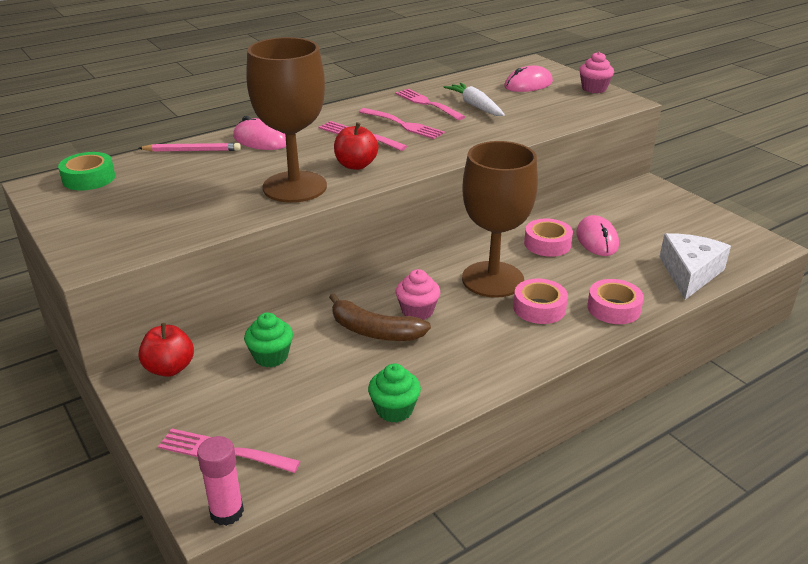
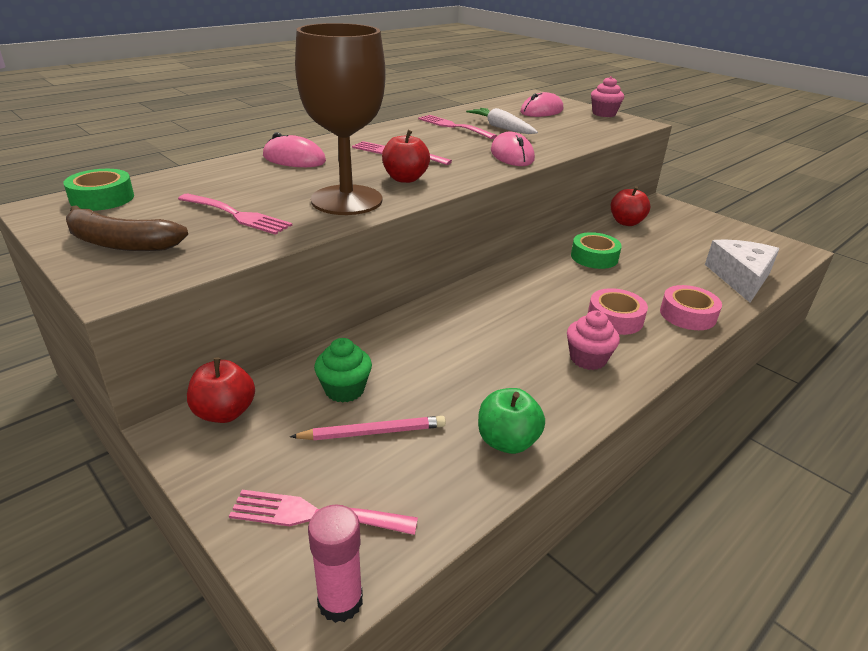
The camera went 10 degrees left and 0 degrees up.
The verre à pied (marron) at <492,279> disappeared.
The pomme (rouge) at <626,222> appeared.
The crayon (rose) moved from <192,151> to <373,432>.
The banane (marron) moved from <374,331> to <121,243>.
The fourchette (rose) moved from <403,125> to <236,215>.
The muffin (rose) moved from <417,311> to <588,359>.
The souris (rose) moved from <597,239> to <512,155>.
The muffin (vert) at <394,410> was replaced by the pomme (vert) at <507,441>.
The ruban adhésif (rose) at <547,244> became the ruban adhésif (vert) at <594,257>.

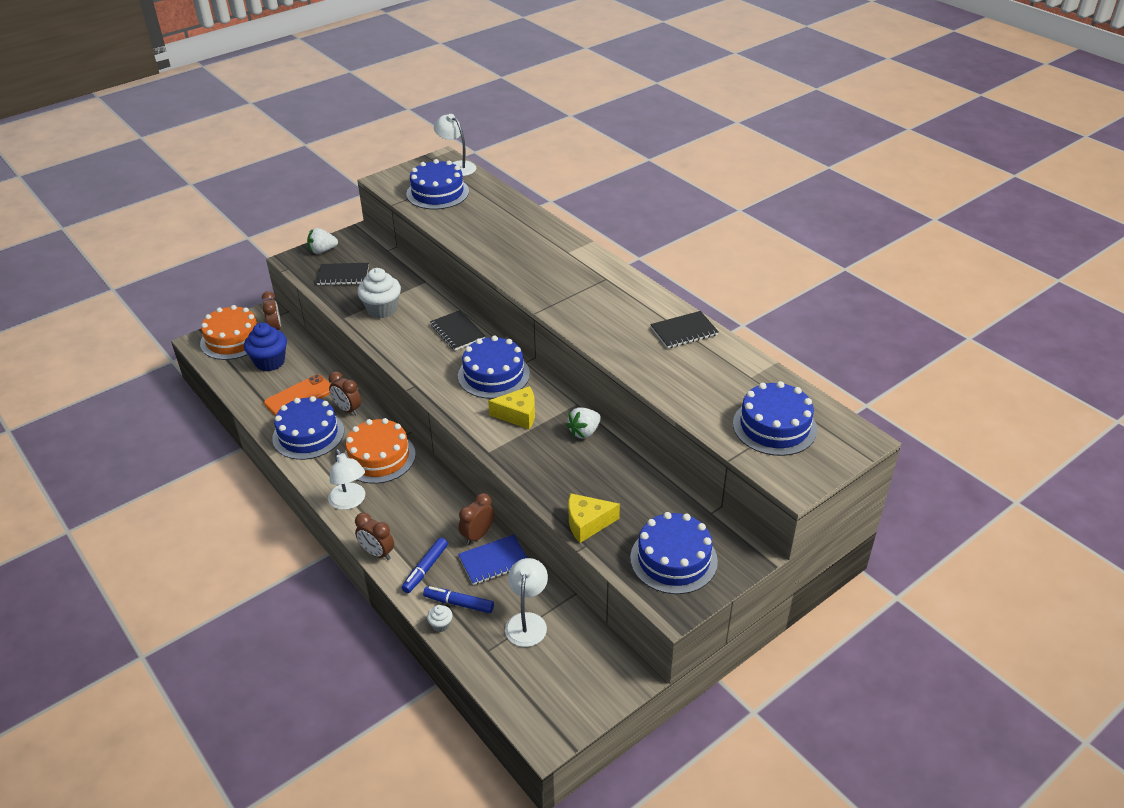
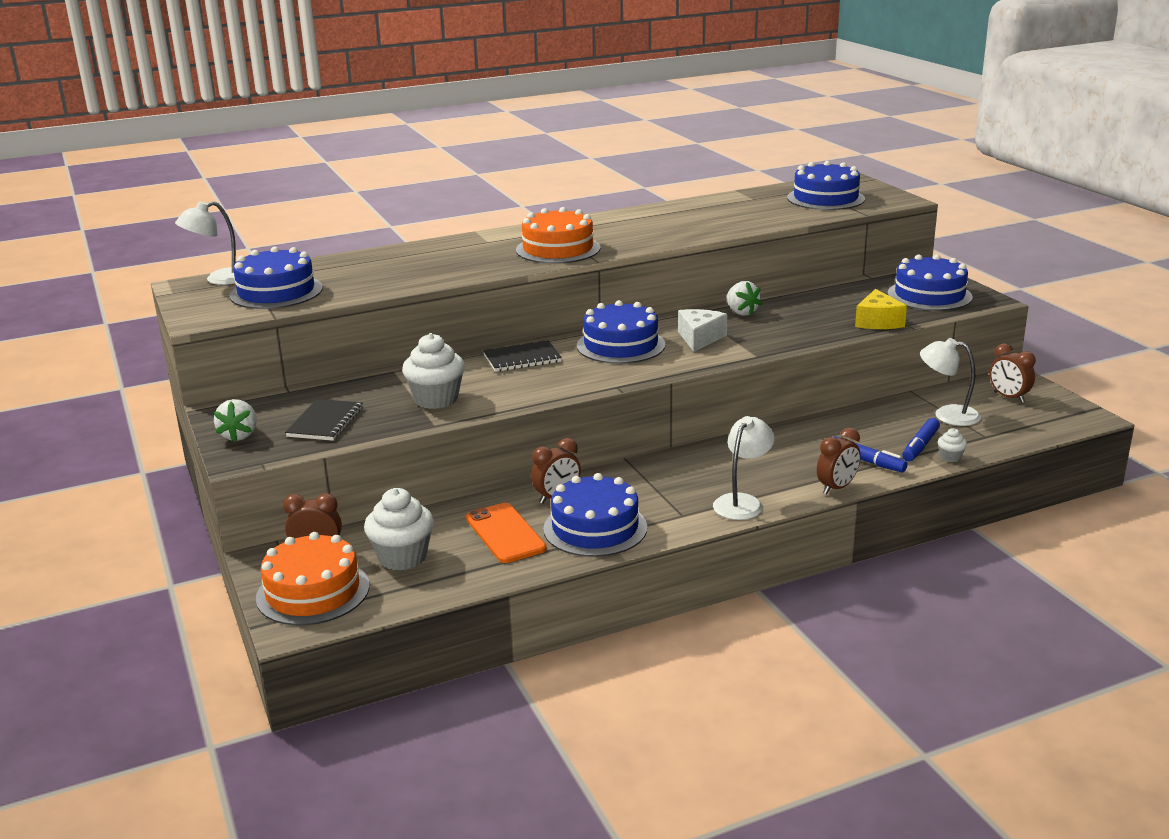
The camera went 75 degrees left and 15 degrees down.
The carnet (bleu) at <494,561> disappeared.
The carnet (noir) at <684,331> disappeared.
The gâteau (orange) moved from <379,457> to <558,249>.
The réveil (marron) moved from <477,535> to <1008,397>.
The muffin (bleu) at <270,362> became the muffin (blanc) at <402,557>.
The fromage (jaune) at <518,415> became the fromage (blanc) at <699,338>.
The lampe (blanc) at <350,502> turned 45 degrees counterclockwise.

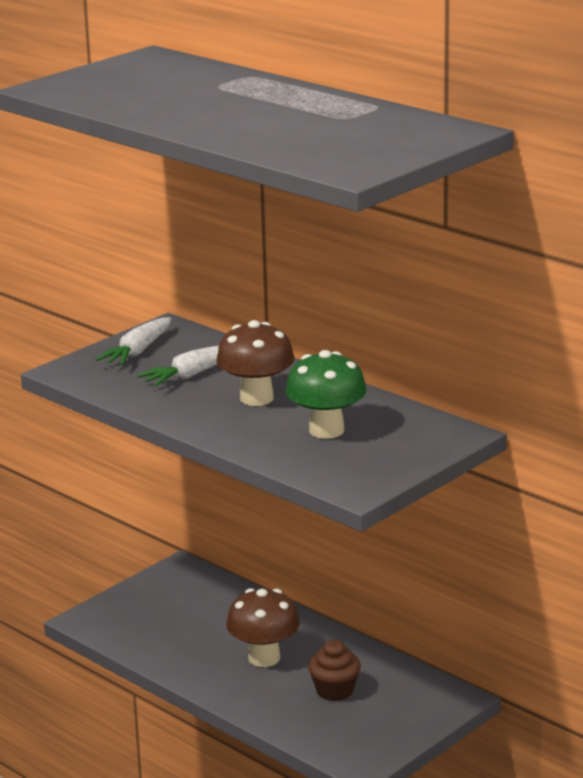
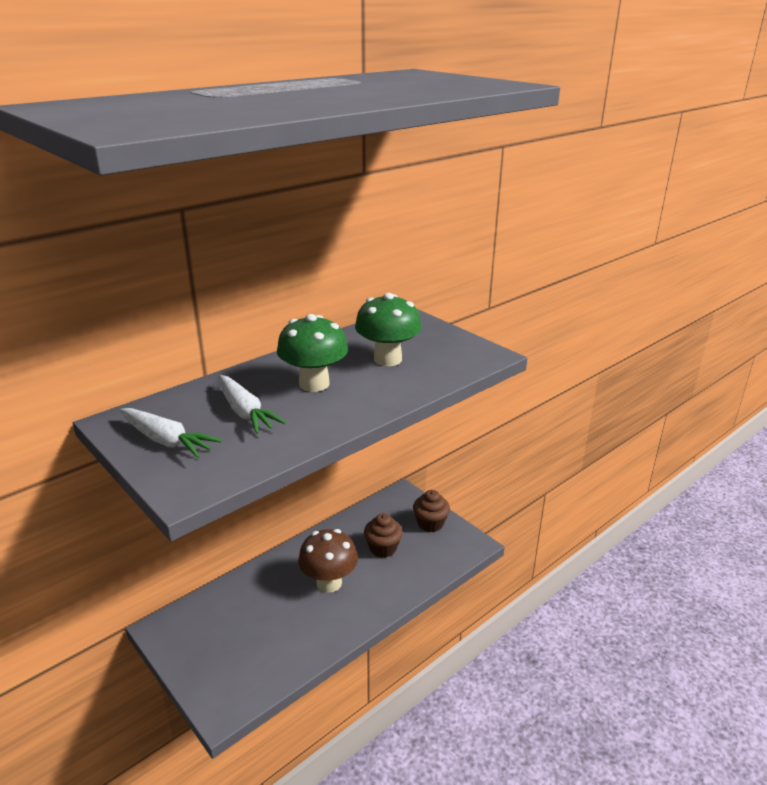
The camera went 85 degrees left and 5 degrees up.
The muffin (marron) at <430,523> appeared.
The champignon (marron) at <256,398> became the champignon (vert) at <314,384>.

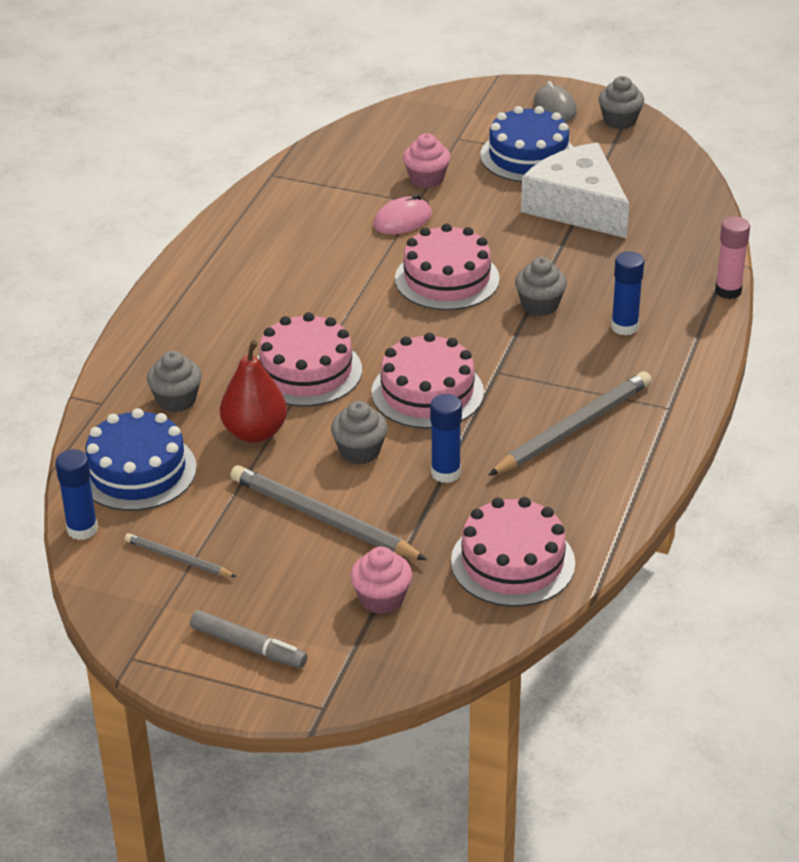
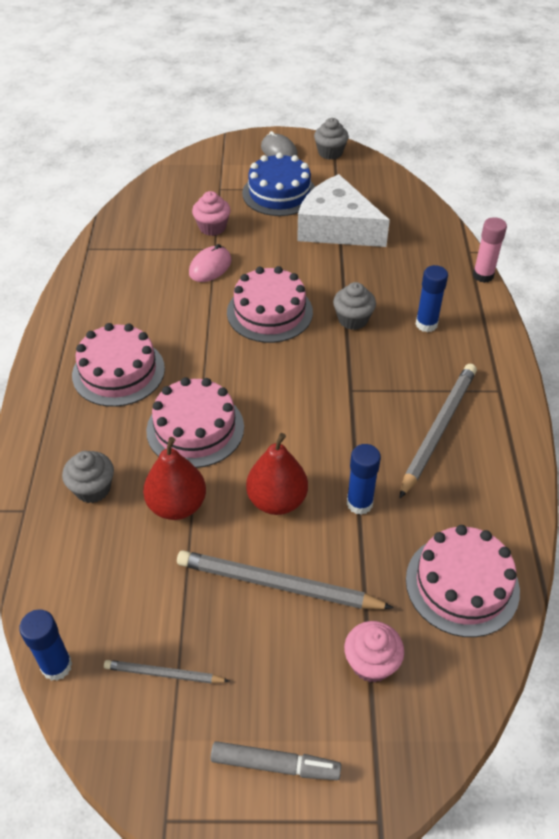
The camera went 20 degrees left and 10 degrees up.
The gâteau (bleu) at <137,471> disappeared.
The gâteau (rose) moved from <427,392> to <118,372>.
The muffin (gris) at <360,451> was replaced by the poire (rouge) at <277,500>.

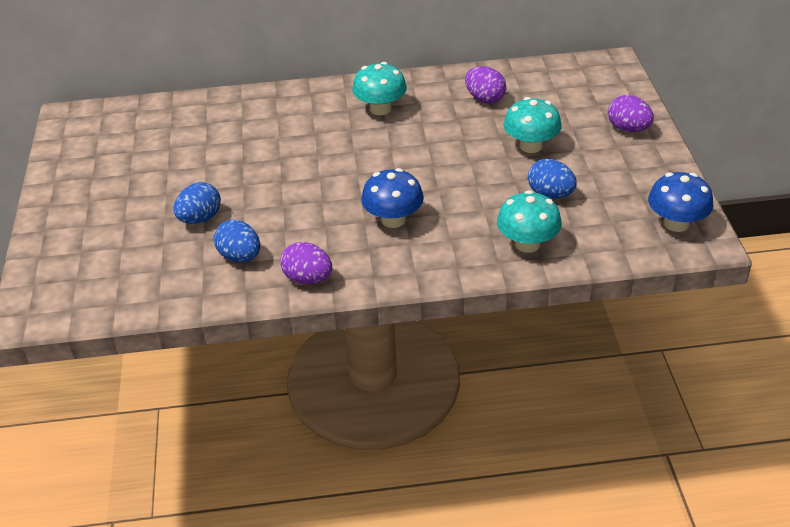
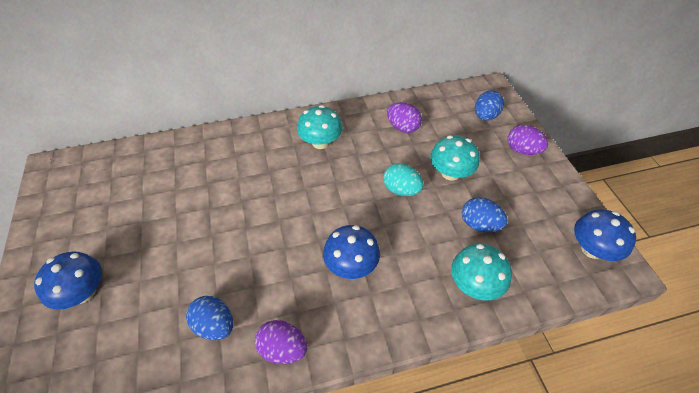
The camera went 10 degrees left and 10 degrees up.
The champignon (bleu) at <83,292> appeared.
The œuf (turquoise) at <401,190> appeared.
The œuf (bleu) moved from <200,218> to <485,116>.

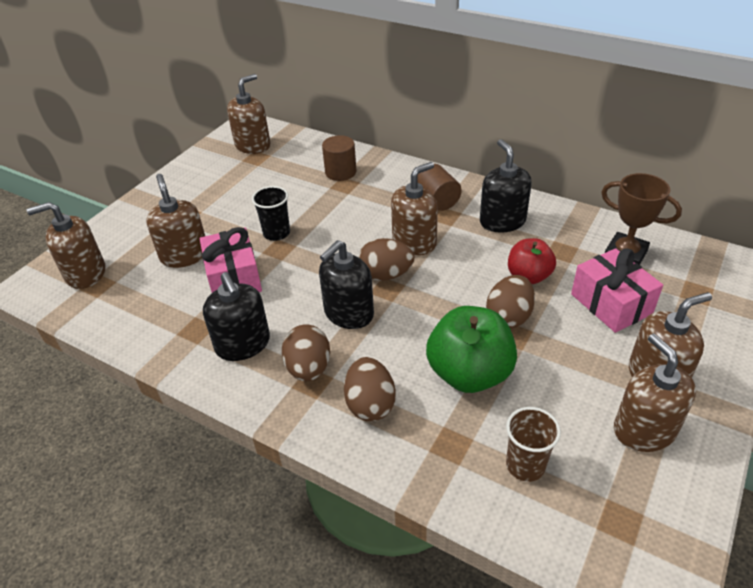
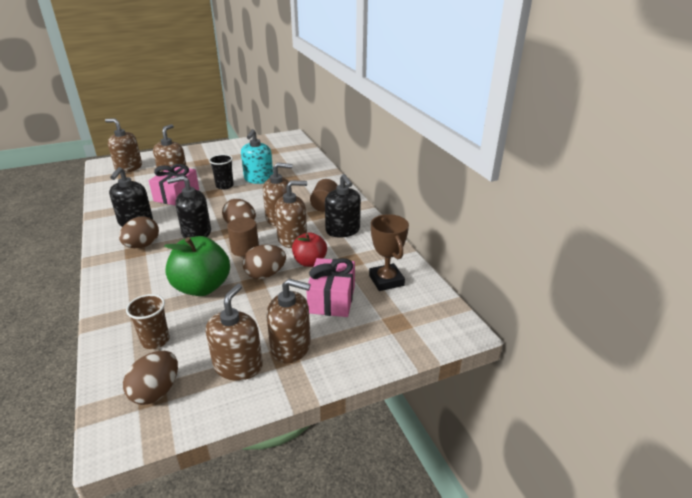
The camera went 35 degrees right and 10 degrees down.
The distributeur de savon (turquoise) at <258,179> appeared.
The distributeur de savon (marron) moved from <253,145> to <292,239>.
The cylindre (marron) moved from <340,172> to <245,249>.
The œuf (marron) moved from <370,404> to <156,391>.
The distributeur de savon (noir) at <502,221> turned 135 degrees clockwise.

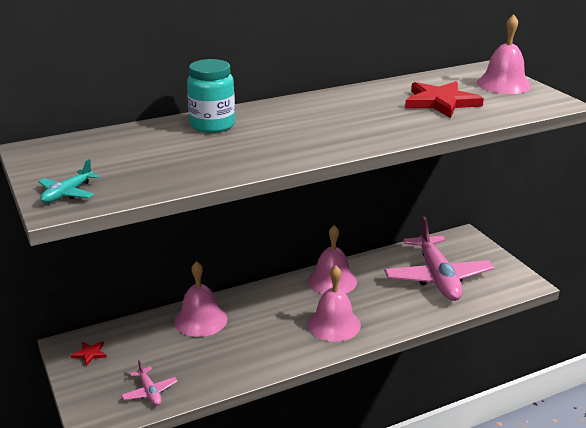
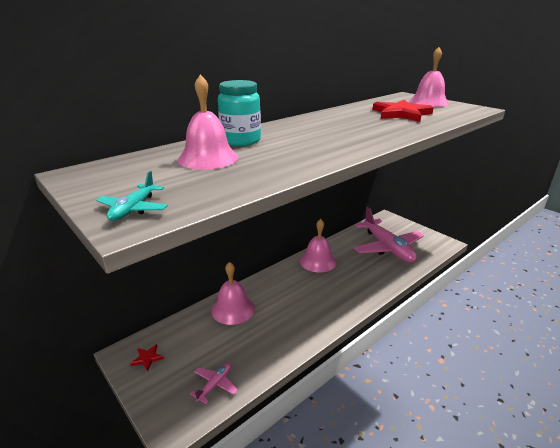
The camera went 15 degrees left and 0 degrees up.
The cloche (rose) moved from <334,324> to <208,158>.
The avion (rose) at <150,392> turned 105 degrees counterclockwise.

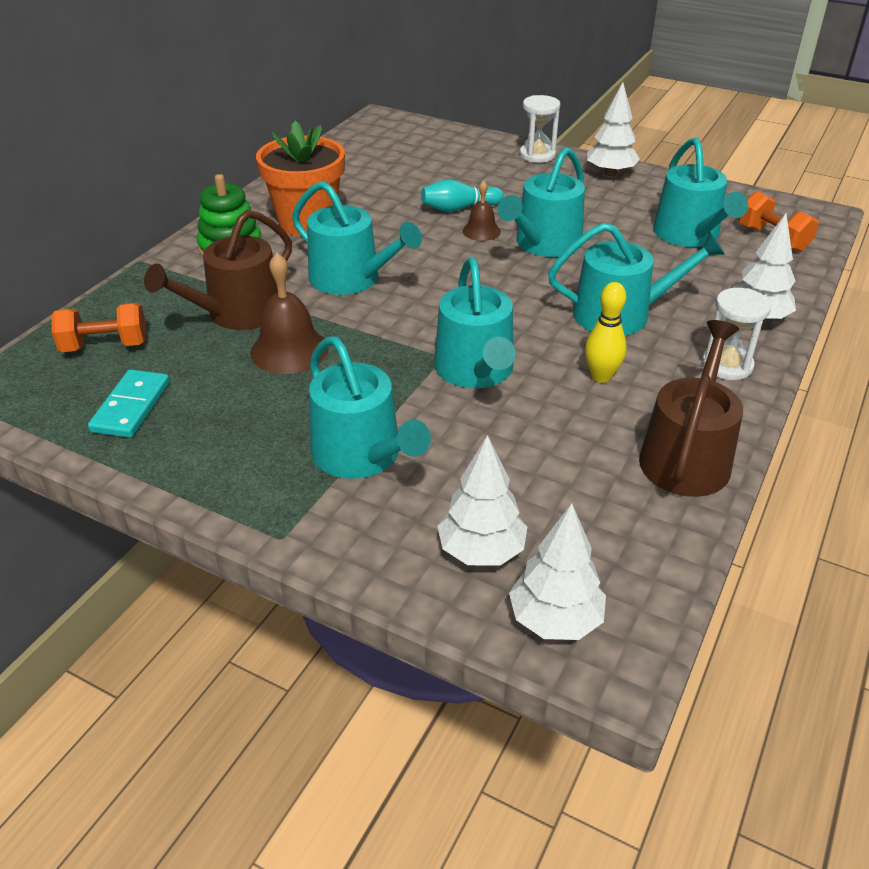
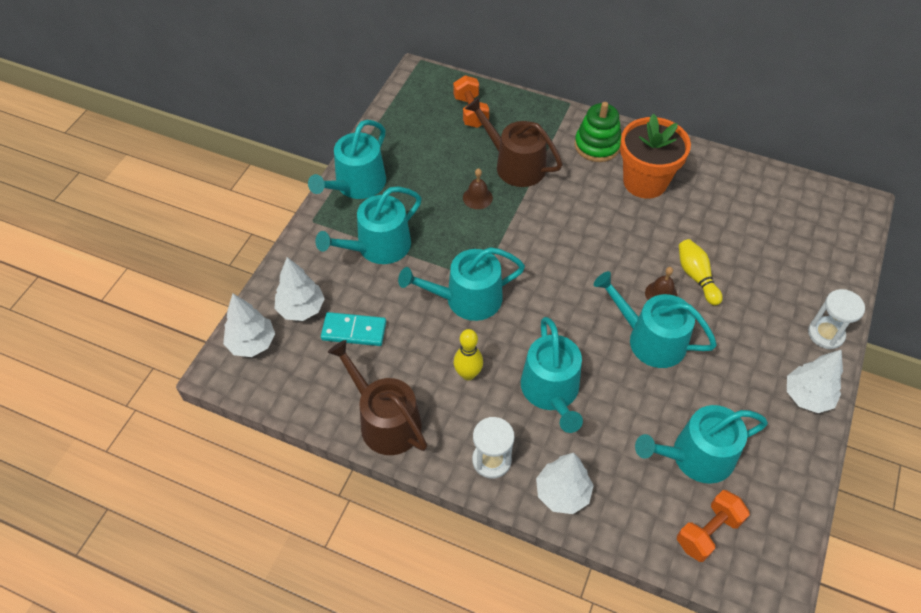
The camera went 85 degrees right and 15 degrees up.
The domino (turquoise) moved from <131,407> to <354,331>.
The arrosoir (turquoise) moved from <351,279> to <356,184>.
The quille (turquoise) at <459,208> became the quille (jaune) at <696,277>.
The arrosoir (marron) at <687,456> turned 150 degrees counterclockwise.
The cloche (marron) at <289,350> changed to 0.59 times the size.

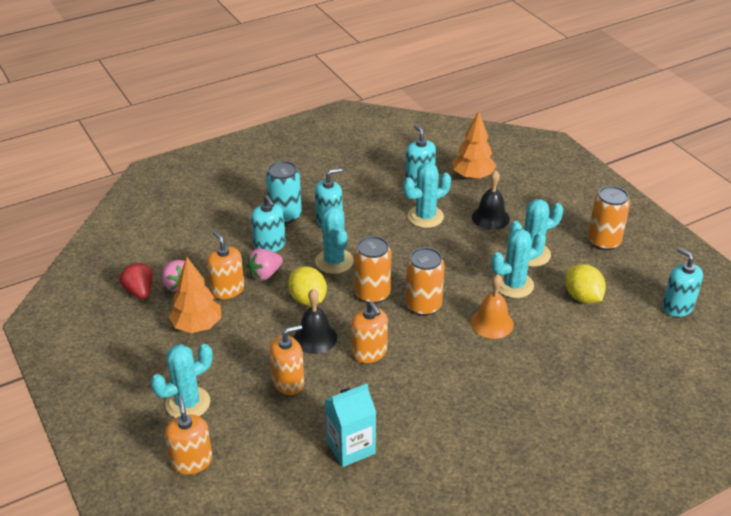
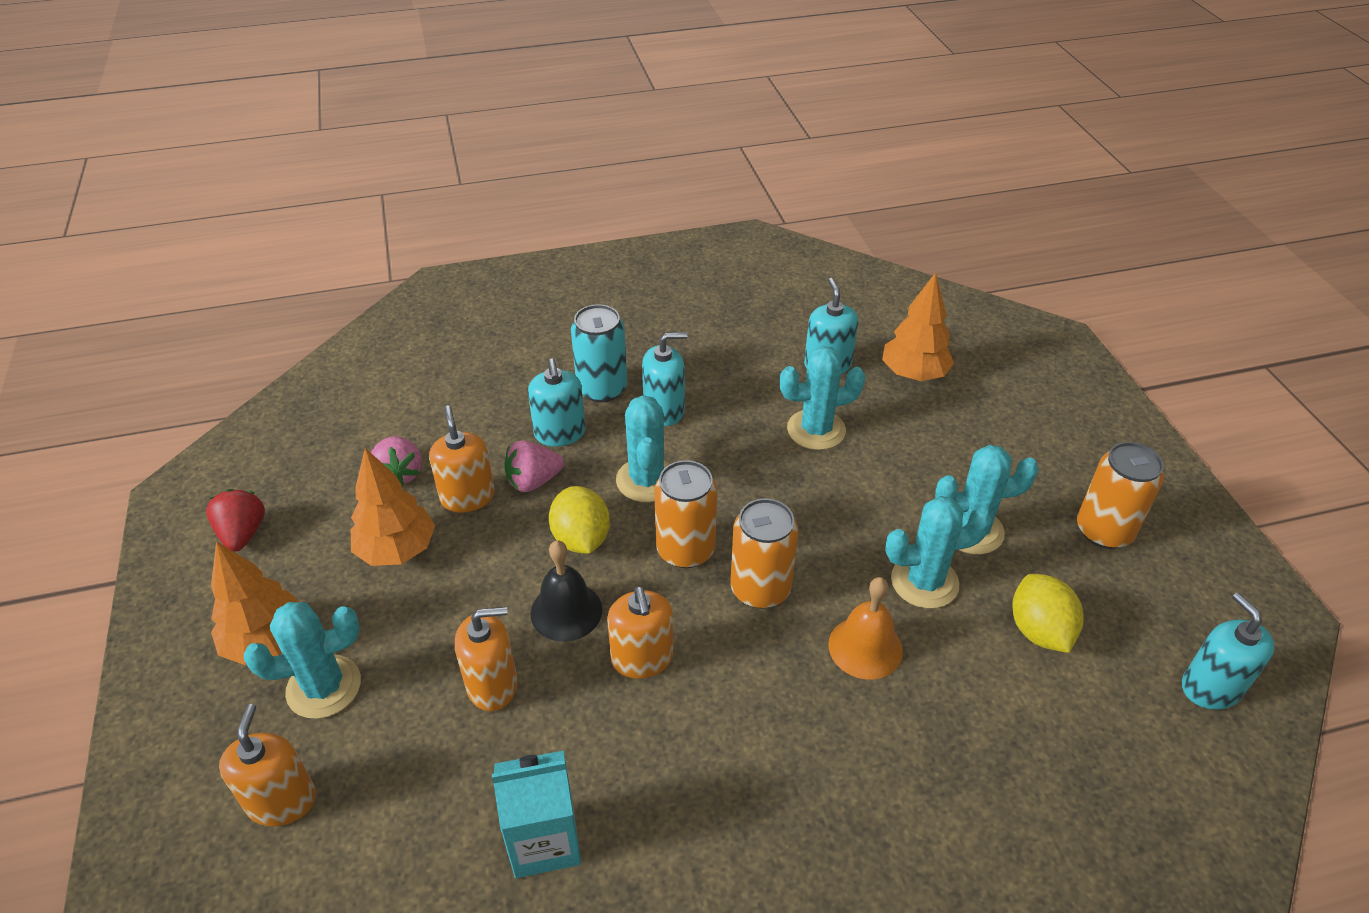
The camera went 15 degrees right and 5 degrees up.
The cloche (noir) at <490,217> disappeared.
The arbre (orange) at <267,642> appeared.
The fraise (rouge) moved from <139,291> to <243,534>.

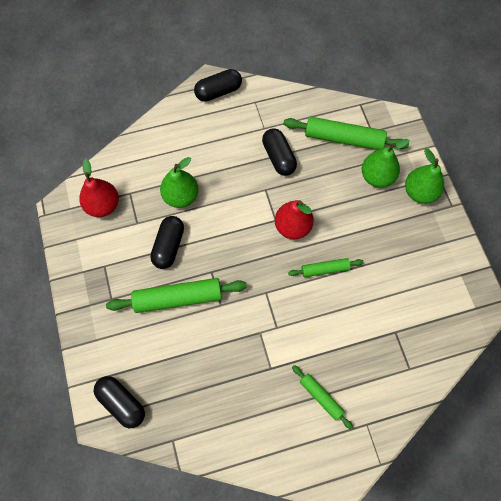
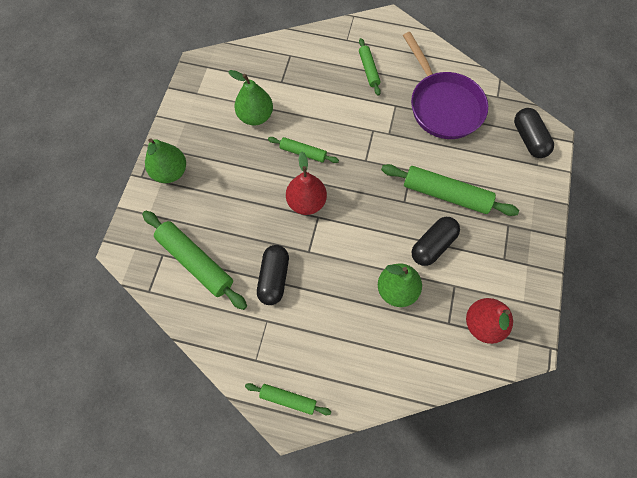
The camera went 150 degrees left and 0 degrees up.
The poêle (violet) at <443,105> appeared.
The poire (vert) moved from <377,177> to <255,116>.
The gélule (noir) at <218,91> was replaced by the rouleau à pâtisserie (vert) at <288,399>.

